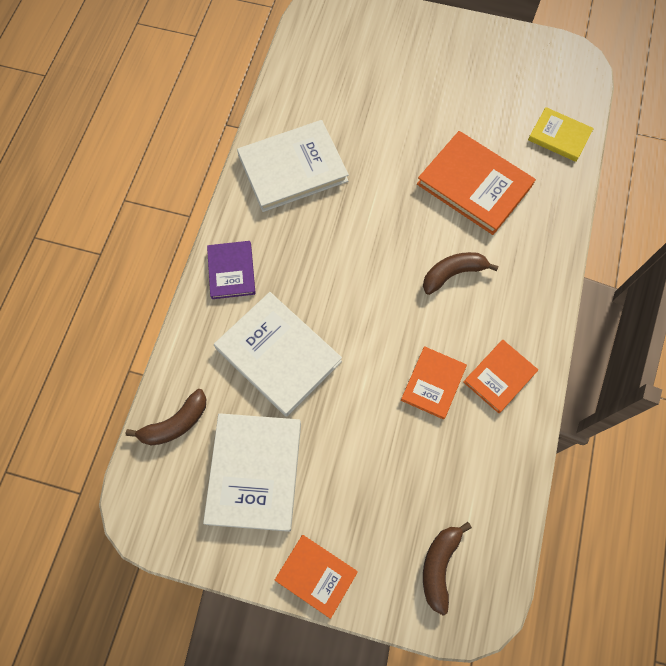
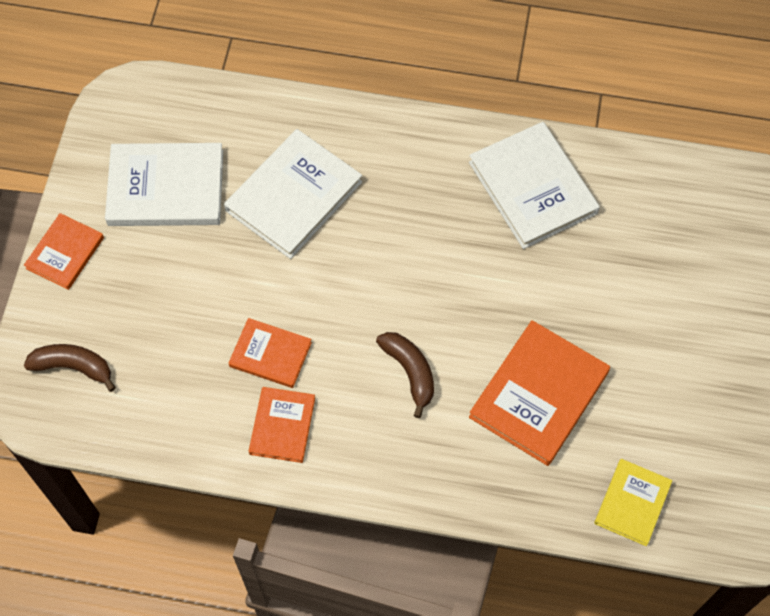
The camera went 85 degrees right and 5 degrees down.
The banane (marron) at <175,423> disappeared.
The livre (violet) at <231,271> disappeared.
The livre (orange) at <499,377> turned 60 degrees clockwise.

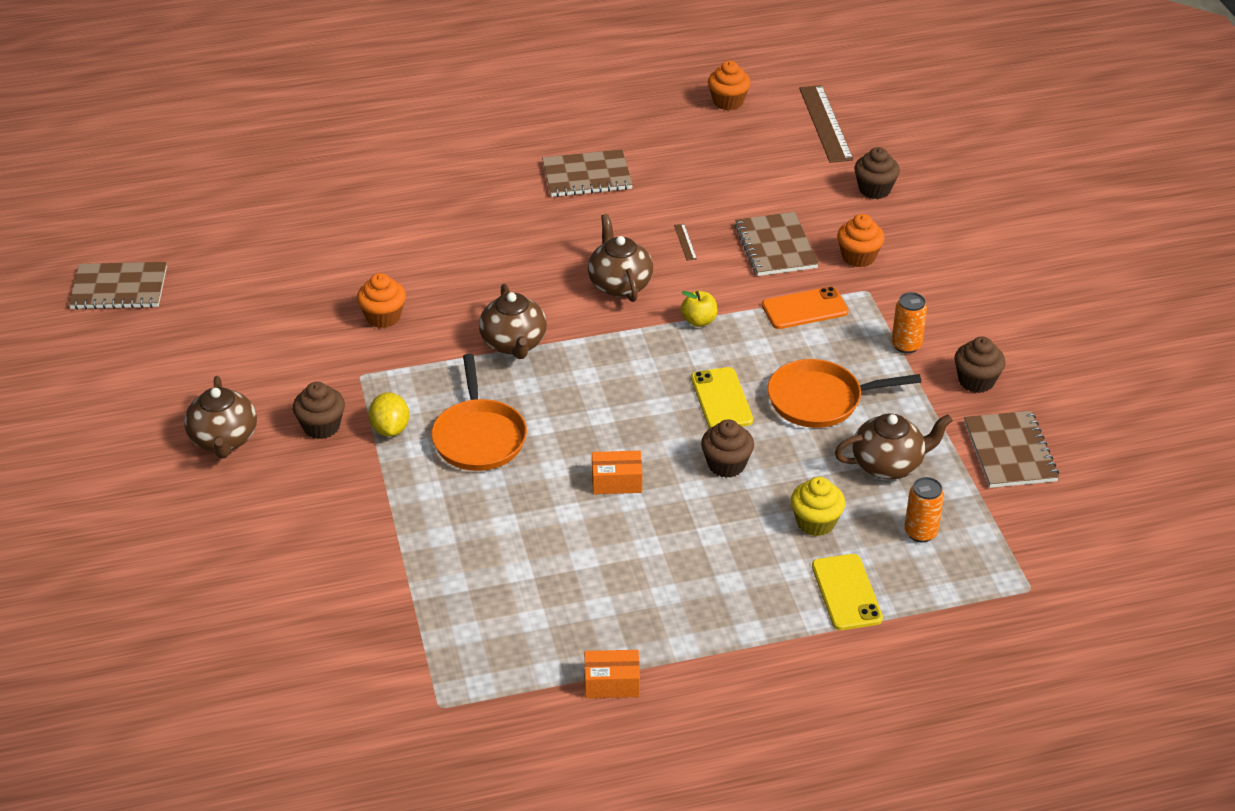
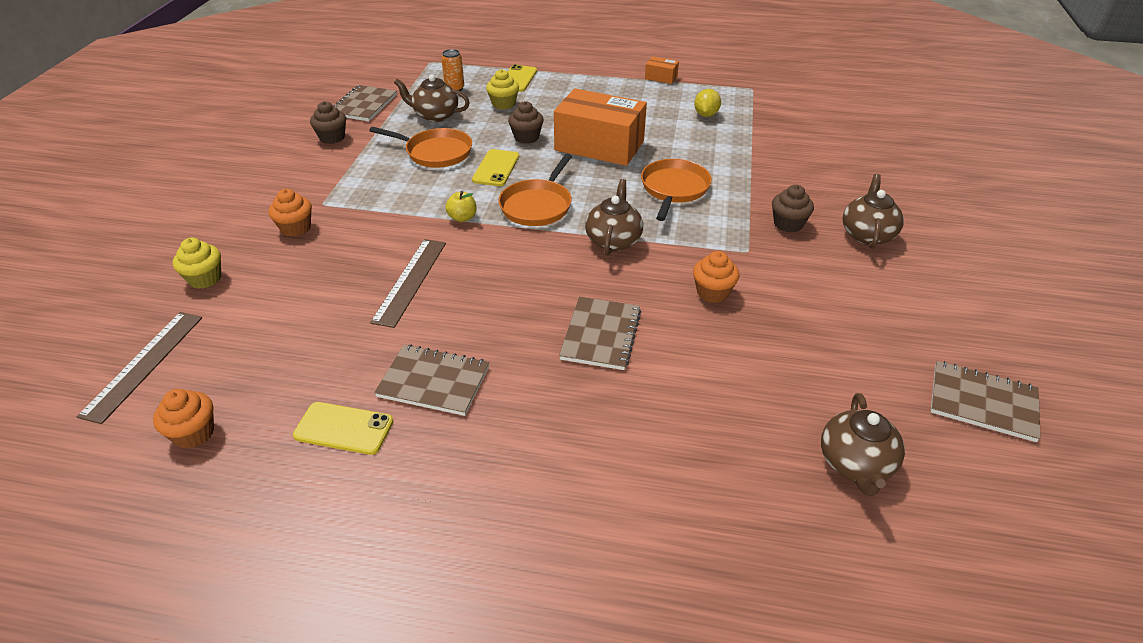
The camera went 155 degrees left and 0 degrees up.
The téléphone (orange) at <805,309> disappeared.
The canette (orange) at <906,345> disappeared.
The téléphone (jaune) at <344,428> appeared.
The poêle (orange) at <537,205> appeared.
The citron (jaune) moved from <390,429> to <706,115>.
The théière (marron) moved from <619,284> to <855,464>.
The carnet (marron) moved from <775,246> to <600,335>.
The muffin (marron) at <874,189> became the muffin (jaune) at <205,278>.
The boîte (orange) at <616,482> changed to 2.36 times the size.
The règle (marron) at <685,242> changed to 2.42 times the size.

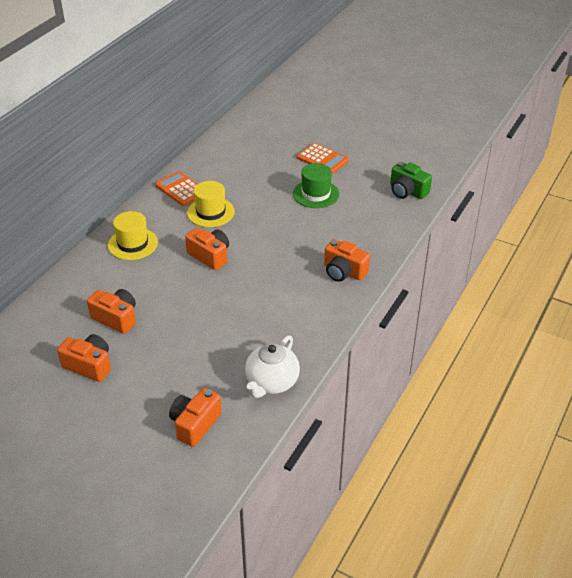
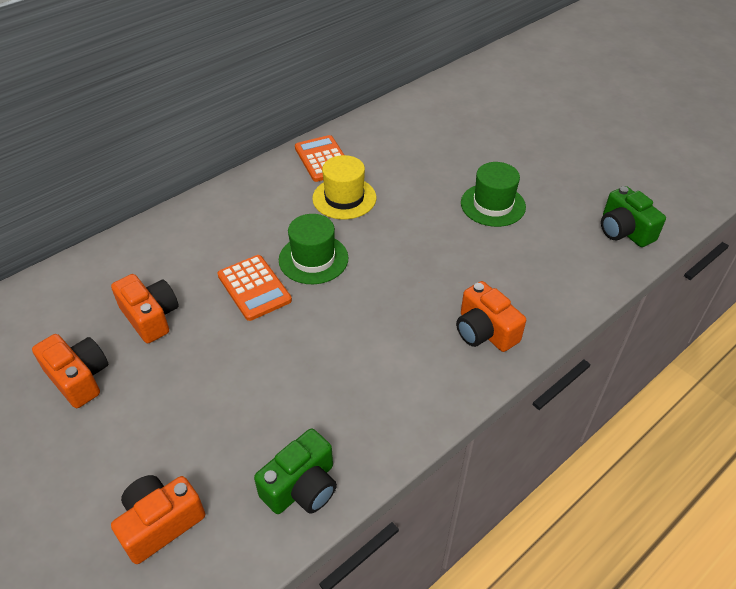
The camera went 20 degrees right and 5 degrees up.
The chapeau (jaune) at <133,244> disappeared.
The calculatrice (orange) moved from <322,159> to <254,288>.
The appareil photo (orange) at <210,256> was replaced by the chapeau (vert) at <313,259>.
The théière (blanc) at <271,382> was replaced by the appareil photo (vert) at <302,487>.

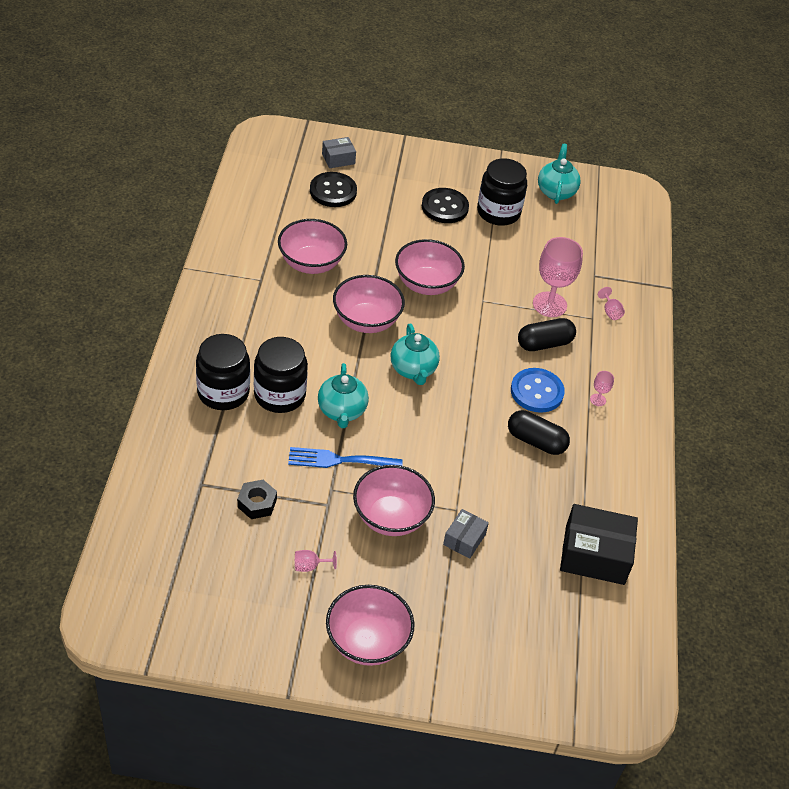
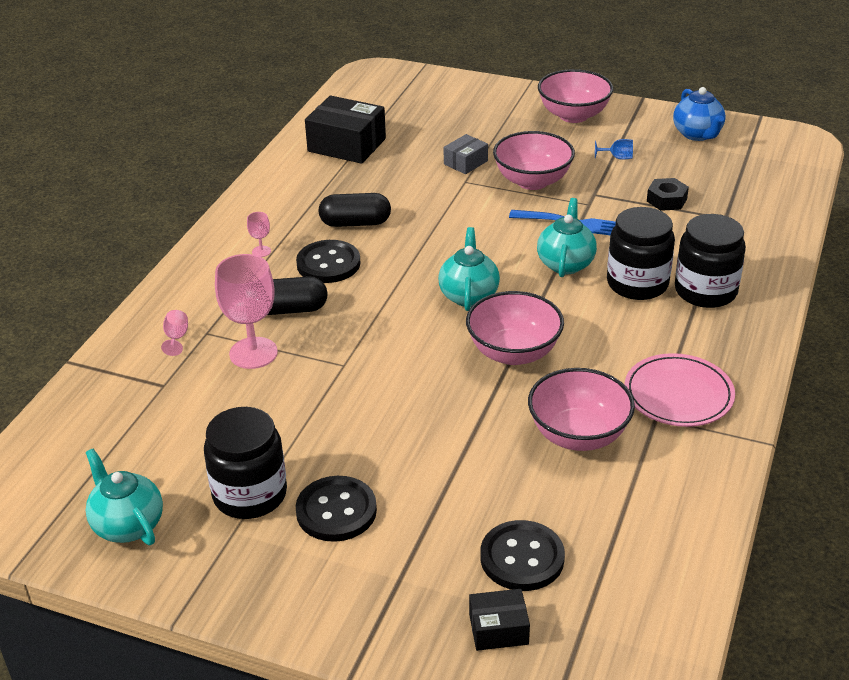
The camera went 160 degrees left and 10 degrees down.
The bol (rose) at <426,284> disappeared.
The assiette (rose) at <678,395> appeared.
The théière (bleu) at <697,134> appeared.
The verre à pied (rose) at <310,566> became the verre à pied (bleu) at <617,157>.
The boîte (gris) at <338,159> became the boîte (noir) at <498,629>.
The bouton (bleu) at <537,392> became the bouton (noir) at <328,264>.
The gélule (noir) at <536,441> turned 45 degrees counterclockwise.
The théière (turquoise) at <556,191> turned 120 degrees clockwise.

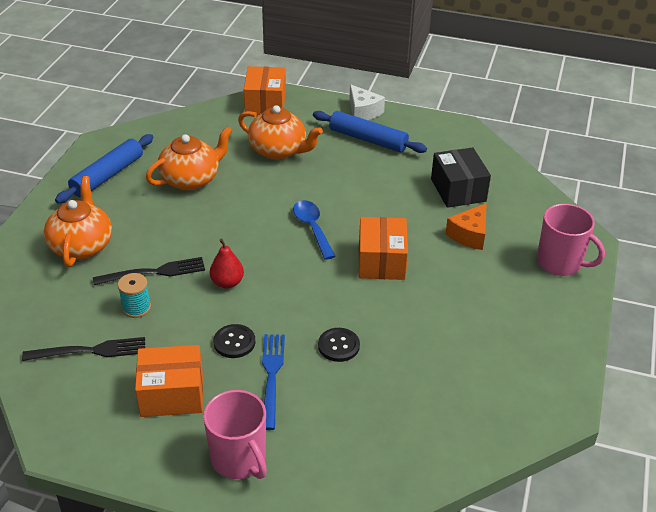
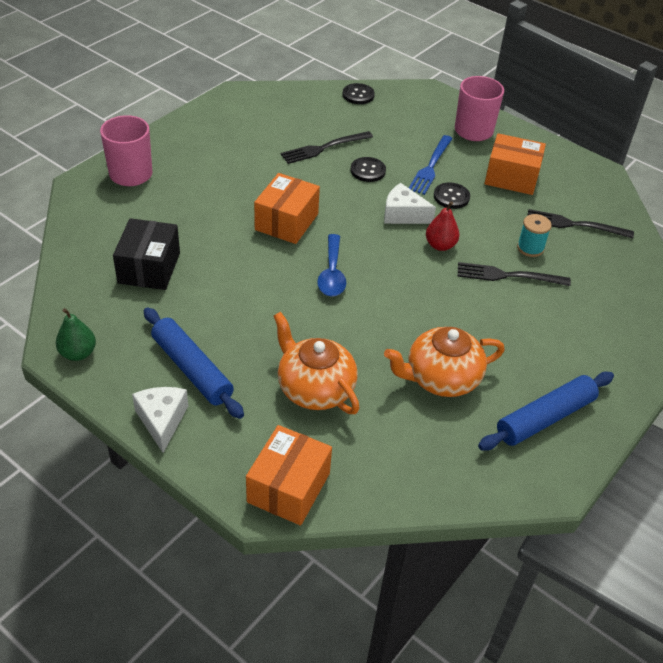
The camera went 160 degrees left and 5 degrees up.
The théière (orange) at <81,245> disappeared.
The fromage (orange) at <469,235> disappeared.
The poire (vert) at <78,353> appeared.
The fourchette (noir) at <323,148> appeared.
The bouton (noir) at <358,95> appeared.
The fromage (blanc) at <403,214> appeared.

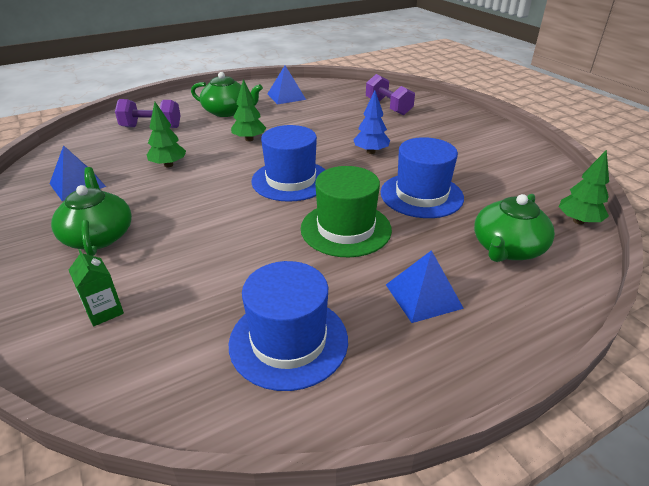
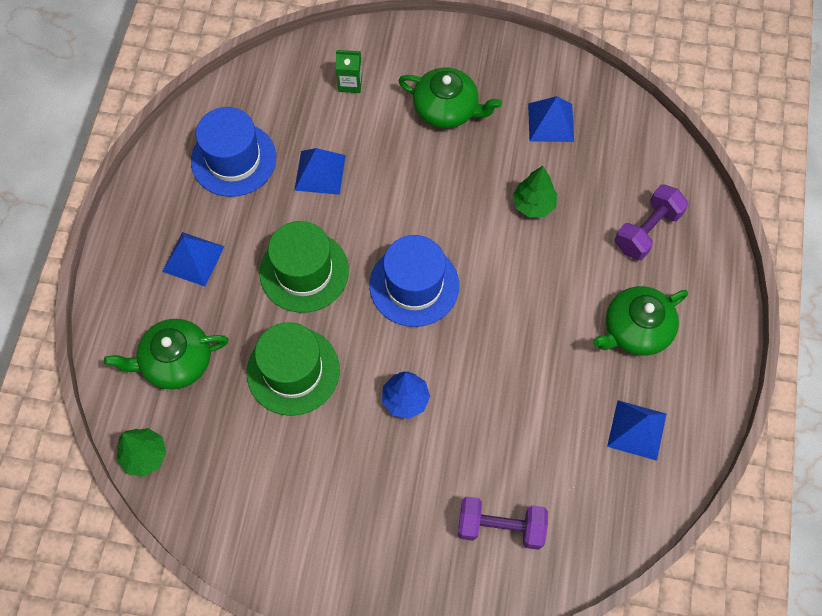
The camera went 130 degrees right and 30 degrees up.
The arbre (vert) at <249,139> disappeared.
The pyramide (bleu) at <320,172> appeared.
The chapeau (bleu) at <421,195> became the chapeau (vert) at <293,371>.
The théière (vert) at <507,248> turned 90 degrees counterclockwise.

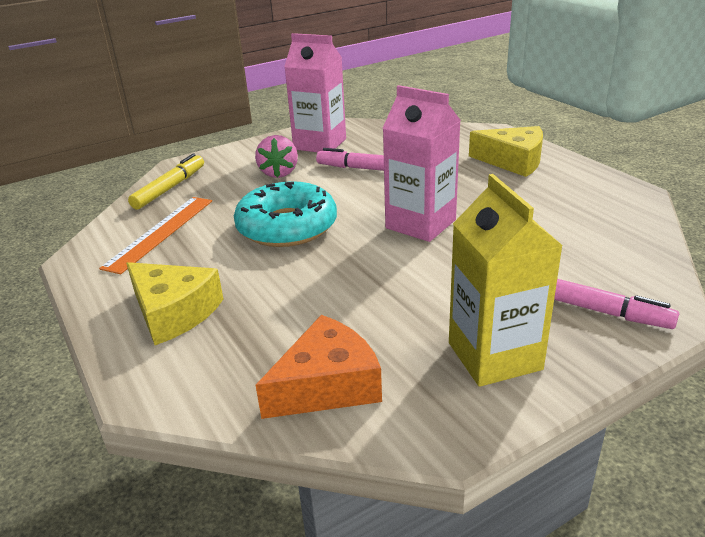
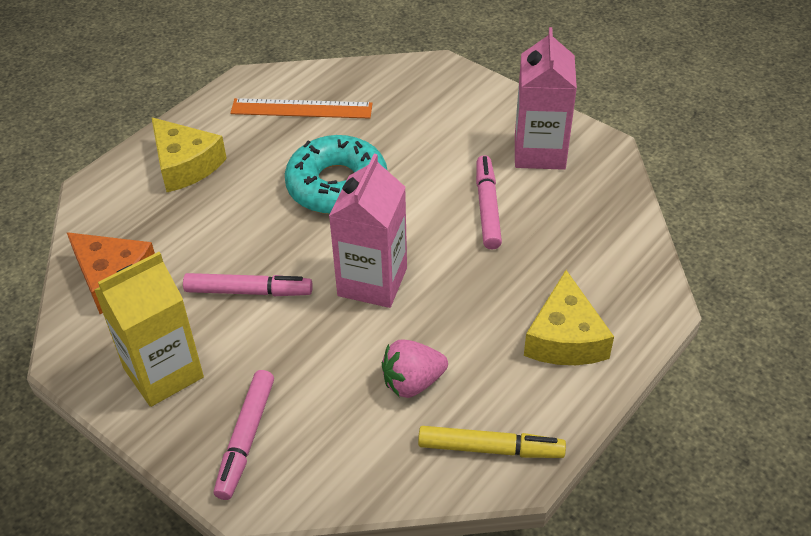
The camera went 70 degrees right and 15 degrees up.
The feutre (rose) at <248,291> appeared.
The feutre (jaune) moved from <170,188> to <490,449>.
The fraise (rose) moved from <279,173> to <412,382>.
The fromage (jaune) at <173,312> turned 60 degrees counterclockwise.

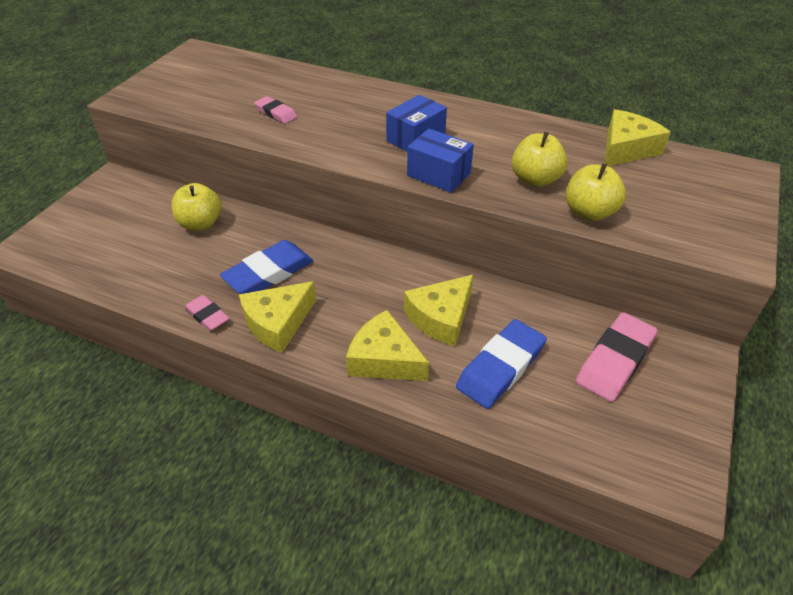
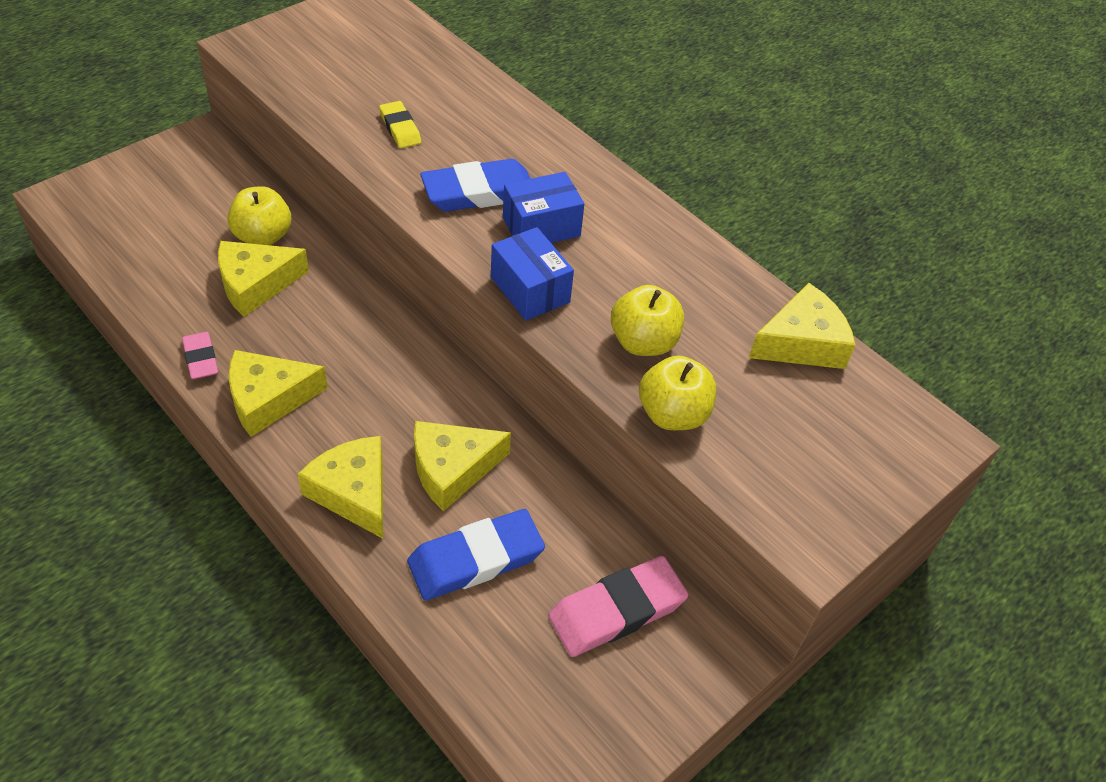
The camera went 20 degrees right and 5 degrees up.
The fromage (jaune) at <255,284> appeared.
The gomme (bleu) moved from <269,273> to <479,192>.
The gomme (rose) at <276,113> became the gomme (jaune) at <400,128>.

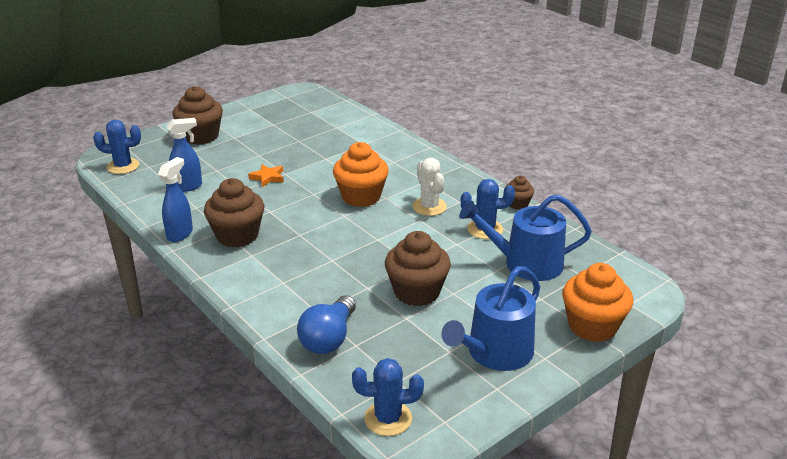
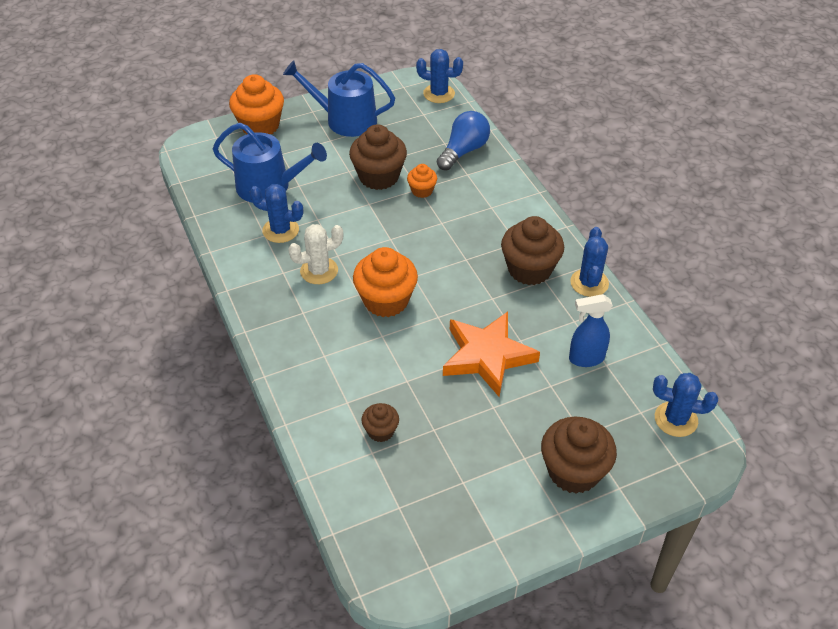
The camera went 165 degrees left and 15 degrees up.
The muffin (orange) at <422,191> appeared.
The muffin (marron) moved from <518,204> to <381,431>.
The vaporisateur (bleu) at <180,234> was replaced by the cactus (bleu) at <589,283>.
The cactus (blanc) at <429,207> turned 75 degrees clockwise.
The arrosoir (bleu) at <495,353> turned 135 degrees counterclockwise.
The étoile (orange) at <267,177> changed to 2.15 times the size.

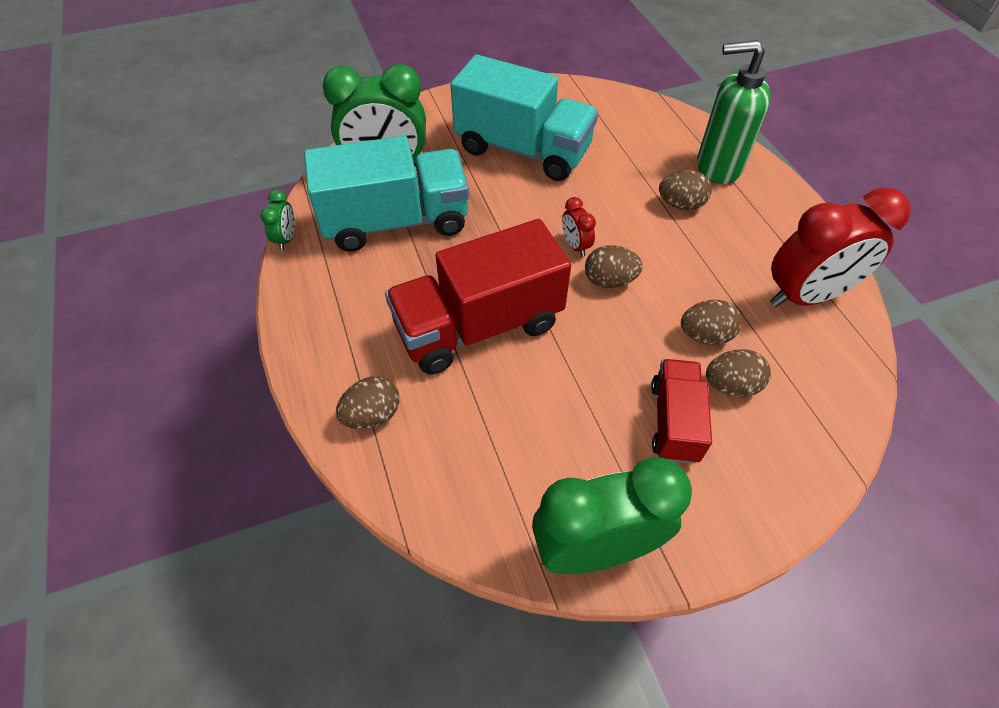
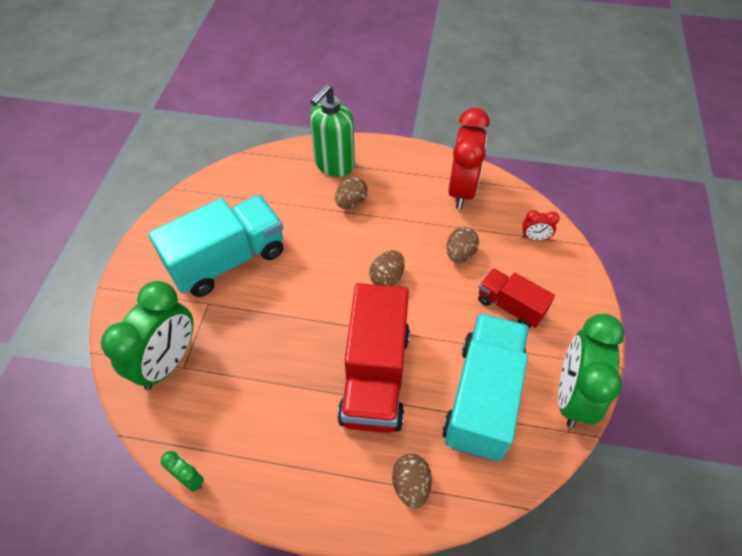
The camera went 60 degrees left and 0 degrees up.
The œuf (marron) at <731,385> disappeared.
The camion (turquoise) moved from <396,222> to <482,398>.
The réveil (rouge) moved from <575,246> to <534,238>.

